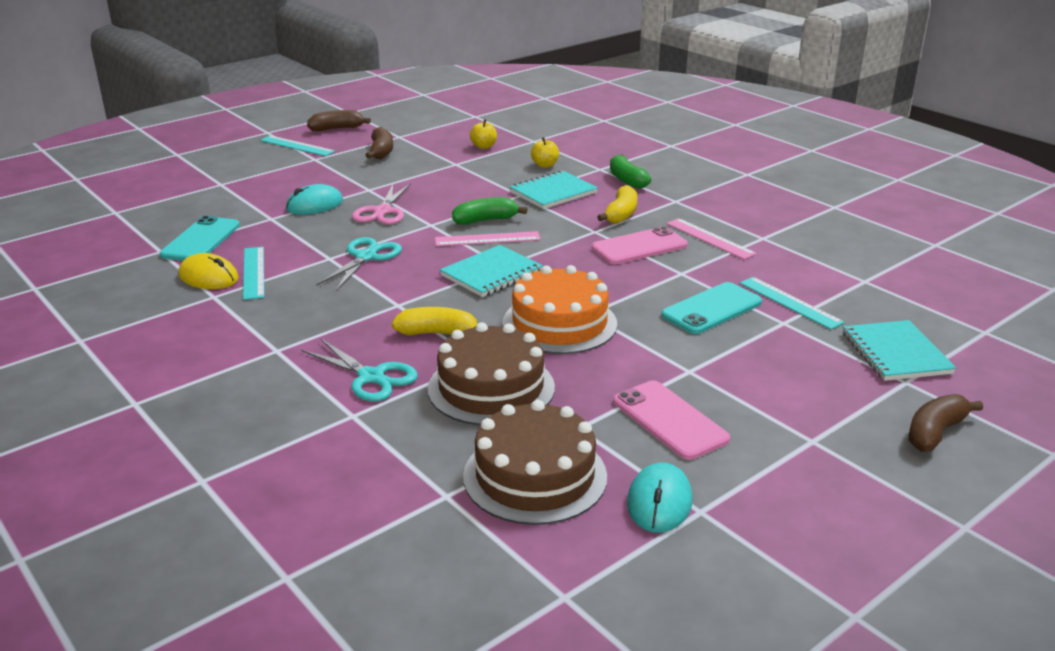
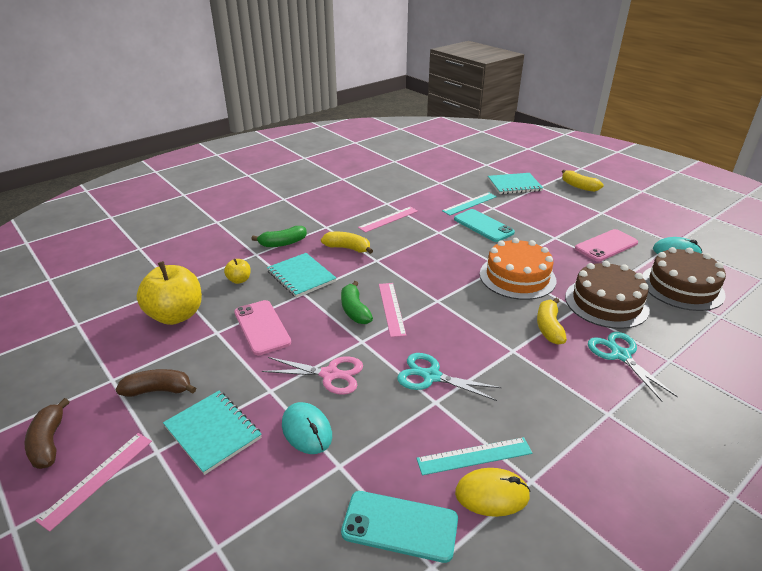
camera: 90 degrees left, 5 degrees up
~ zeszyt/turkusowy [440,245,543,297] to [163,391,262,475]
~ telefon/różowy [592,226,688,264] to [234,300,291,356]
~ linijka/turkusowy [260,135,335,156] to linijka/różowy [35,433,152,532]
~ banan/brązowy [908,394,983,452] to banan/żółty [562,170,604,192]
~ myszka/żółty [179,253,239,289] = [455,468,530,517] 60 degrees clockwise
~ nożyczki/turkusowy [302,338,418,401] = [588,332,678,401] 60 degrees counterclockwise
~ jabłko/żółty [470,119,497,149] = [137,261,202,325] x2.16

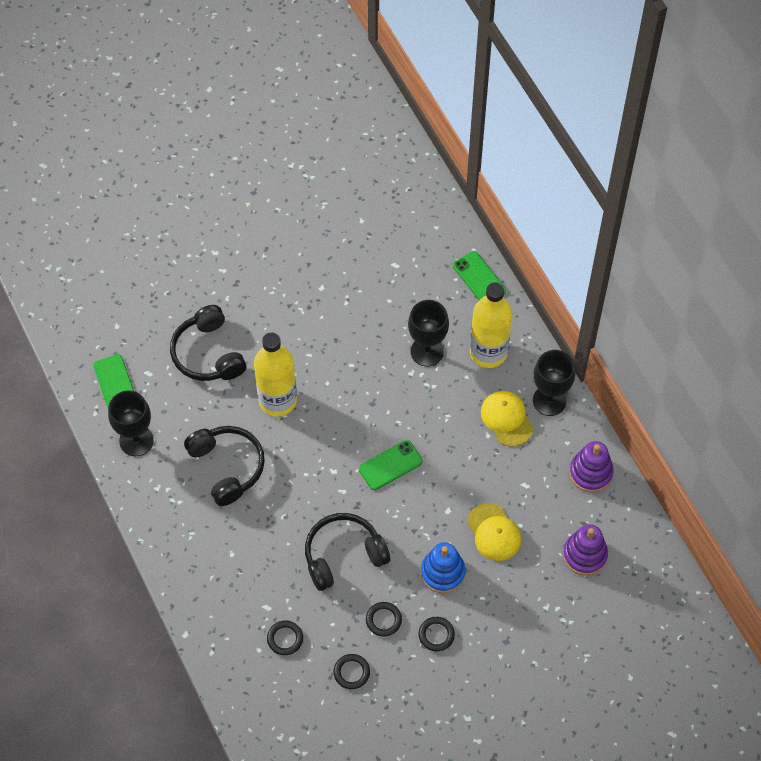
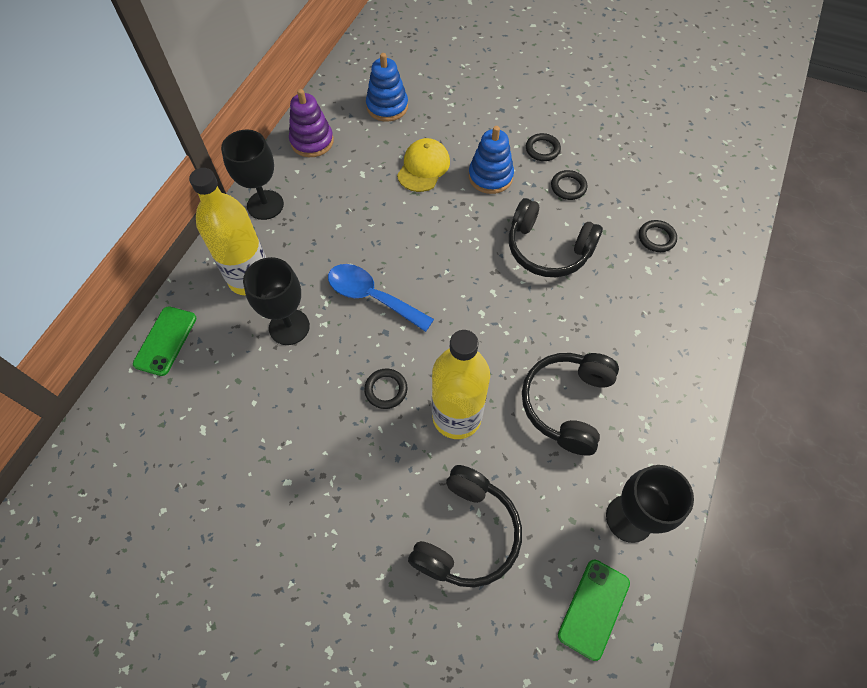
camera: 130 degrees left, 0 degrees up
- telefon/zielony [359,440,423,490]
- czapka/żółty [481,391,533,447]
+ łyżka/niebieski [328,264,434,332]
~ pierścień/czarny [333,654,370,689] to [364,369,407,409]
~ zabawka nakładanka/fioletowy [563,524,608,575] to zabawka nakładanka/niebieski [366,53,408,122]

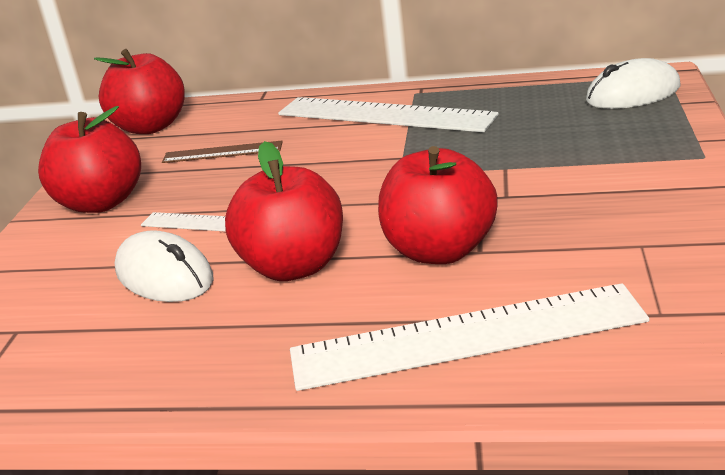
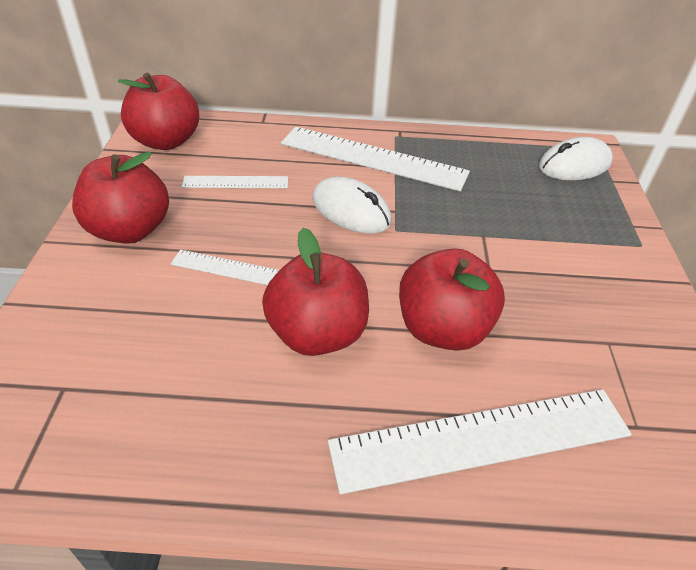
camera: 10 degrees left, 15 degrees up
~ myszka/biały [115,230,213,302] to [312,176,392,234]
~ linijka/brązowy [162,141,283,163] to linijka/biały [182,176,288,188]

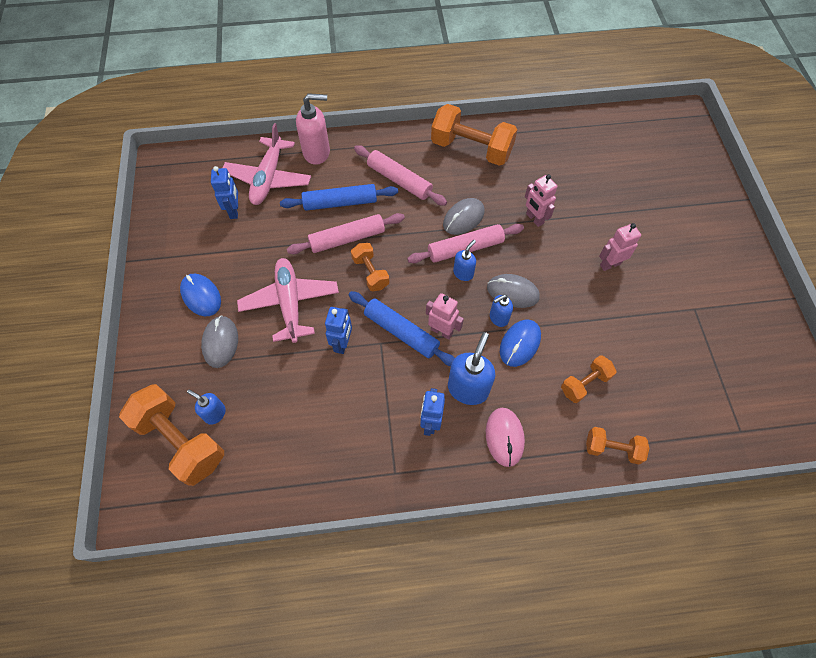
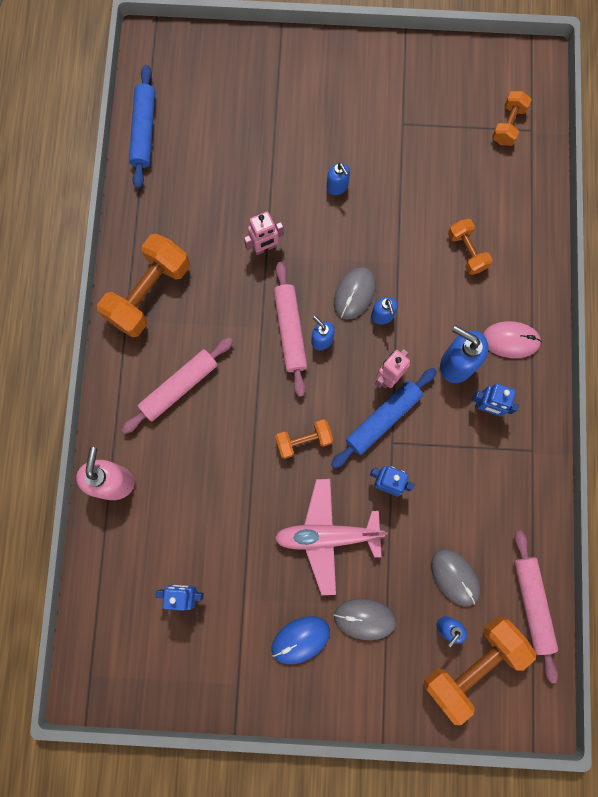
camera: 80 degrees left, 15 degrees up
- samolot/różowy [223,123,311,205]
- myszka/niebieski [500,320,541,367]
~ wałek do ciasta/niebieski [280,184,398,211] to [129,65,155,189]
~ wałek do ciasta/różowy [287,213,405,254] to [514,530,558,683]
~ myszka/szary [443,198,485,235] to [431,549,480,606]
~ hantel/pomarańczowy [586,427,649,465] to [492,91,532,146]
~ robot/różowy [599,223,641,271] to dozownik mydła/niebieski [327,163,350,195]

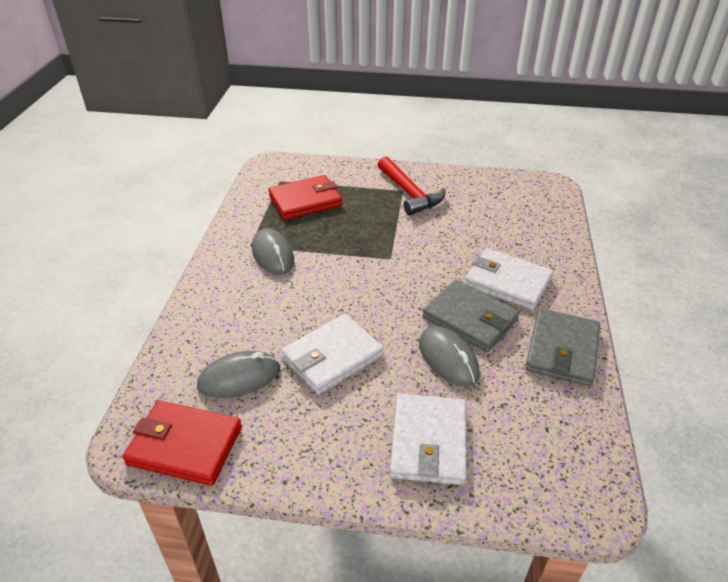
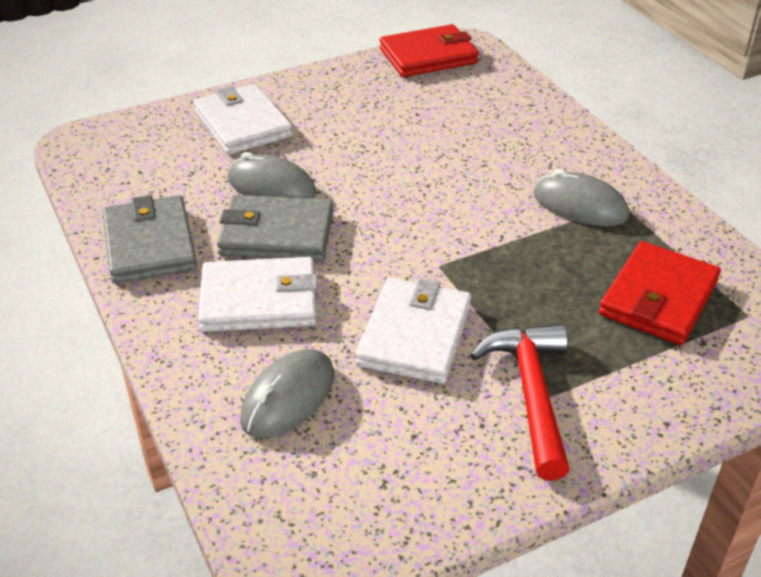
camera: 145 degrees right, 0 degrees up
~ myszka/szary [197,351,280,398] to [240,349,334,438]
~ portfel/biały [281,314,384,395] to [355,278,471,384]
~ młotek/czerwony [378,157,446,215] = [470,324,570,481] 60 degrees clockwise

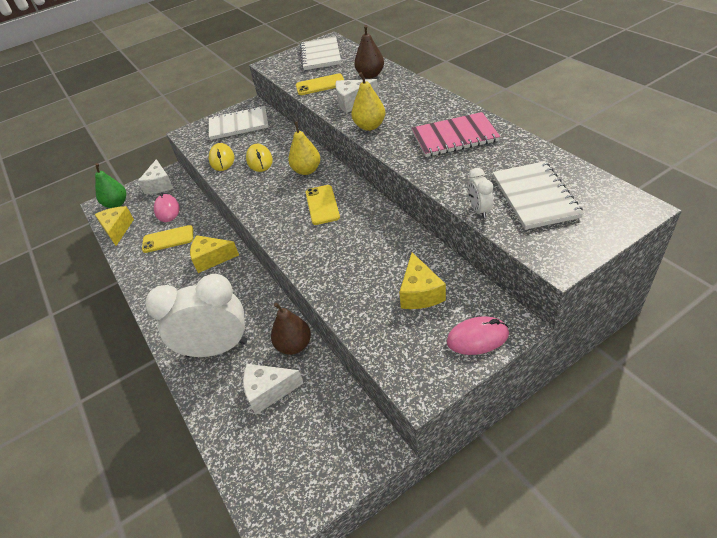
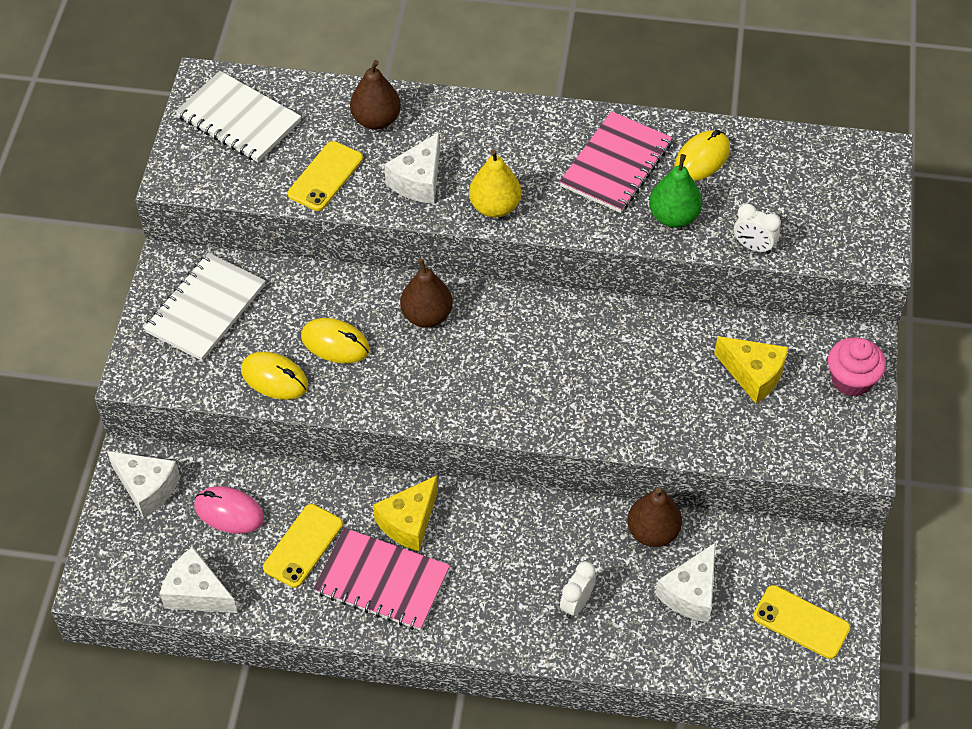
camera: 55 degrees left, 10 degrees up
- zeszyt/biały [493,161,584,230]
+ zeszyt/różowy [313,528,450,631]
+ myszka/żółty [675,130,730,181]
~ gruszka/zielony [95,163,126,208] to [649,154,702,228]
~ telefon/żółty [306,185,340,225] to [753,585,850,659]
~ myszka/różowy [447,316,509,355] to muffinka/różowy [828,337,886,397]
~ ser/żółty [95,206,134,246] to ser/biały [160,547,237,613]
~ gruszka/żółty [288,122,321,175] to gruszka/brązowy [400,258,453,328]
~ budzik/biały [146,274,247,357] = [560,561,596,618] x0.42

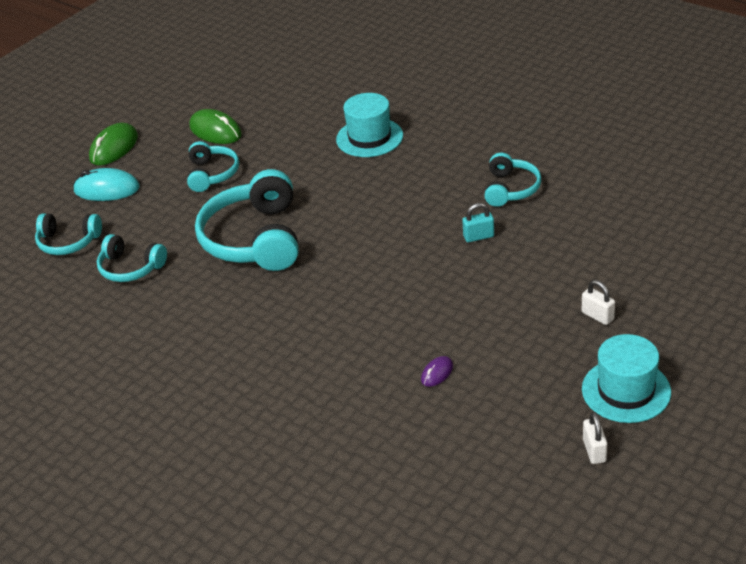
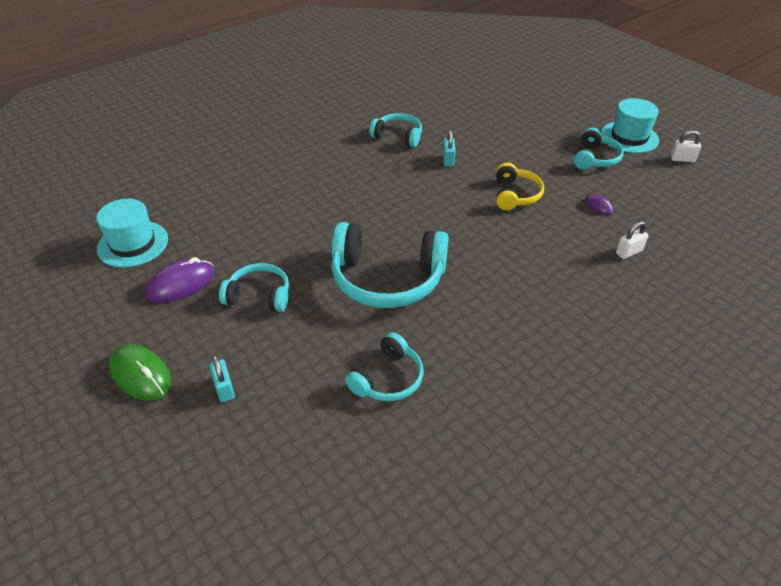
camera: 80 degrees left, 5 degrees up
+ słuchawki/żółty [496,163,544,210]
~ słuchawki/turkusowy [35,213,102,255] to [574,128,624,170]
~ kapelusz/turkusowy [336,93,403,157] to [96,199,168,268]
~ kłódka/biały [582,280,615,325] to [616,221,648,259]
~ myszka/turkusowy [73,168,140,201] to kłódka/turkusowy [210,355,235,402]
~ myszka/zielony [189,109,242,144] to myszka/fioletowy [145,257,215,303]

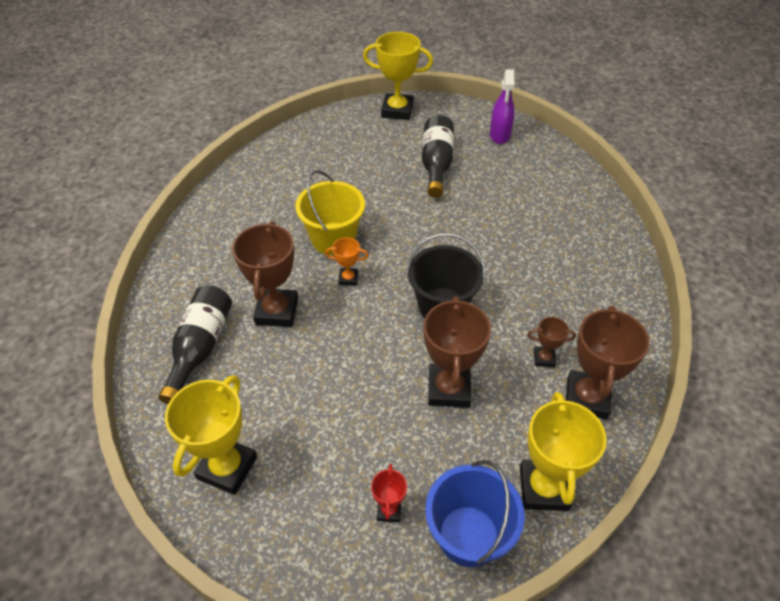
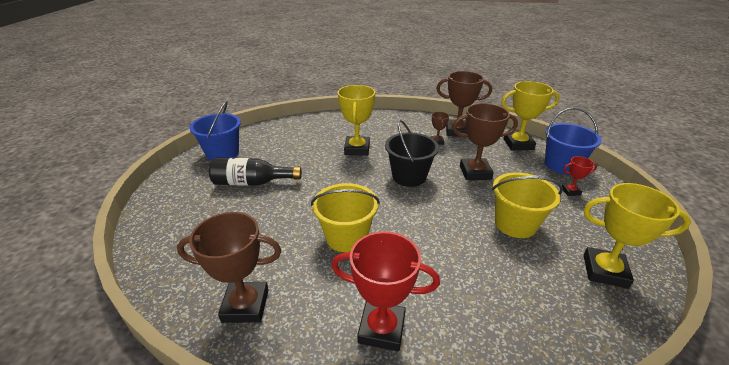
camera: 95 degrees left, 15 degrees down
- butelka/czarny [158,285,232,404]
- puchar/pomarańczowy [325,237,368,286]
+ puchar/czerwony [331,232,440,352]
+ wiadro/żółty [492,173,563,238]
~ puchar/brązowy [232,222,298,327] to [177,212,281,323]
~ puchar/żółty [363,32,433,120] to [338,85,375,156]
~ spryskiwacz/fioletowy [490,69,515,144] to wiadro/niebieski [189,101,241,161]

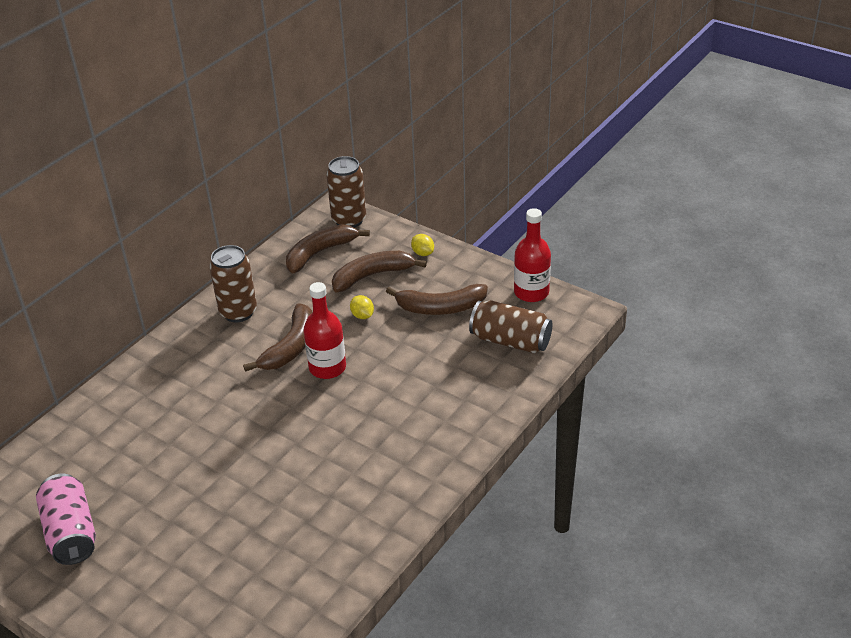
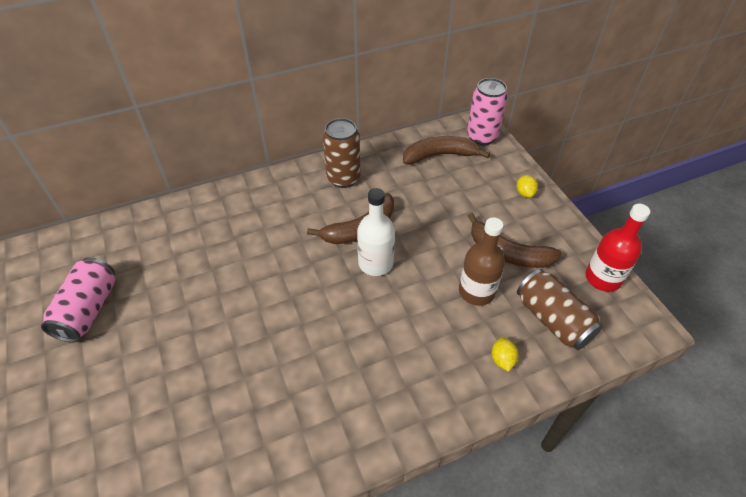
camera: 30 degrees right, 10 degrees up
- banan/brązowy [332,251,427,293]
+ butelka/brązowy [459,217,505,306]
~ cytryna/żółty [350,295,374,319] to [492,337,519,372]
~ butelka/czerwony [303,282,346,379] to butelka/biały [357,188,395,276]
~ puszka/brązowy [326,156,366,228] to puszka/różowy [467,78,508,145]

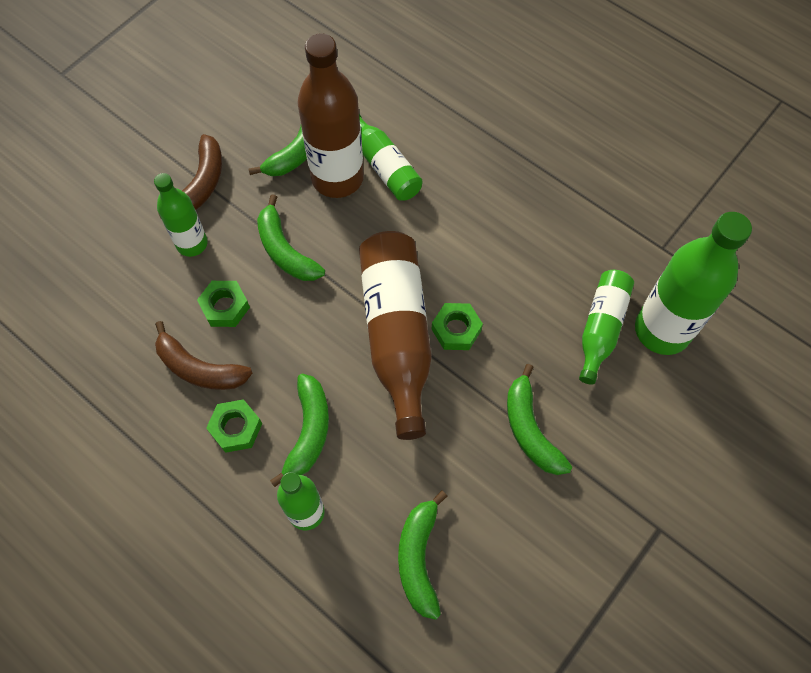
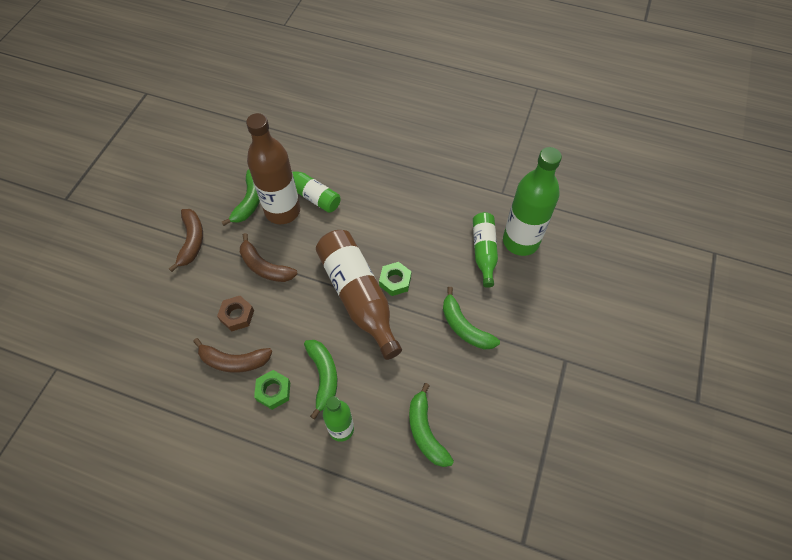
camera: 20 degrees left, 5 degrees down
- butelka/zielony [154,173,208,257]
~ nakrętka/zielony [197,281,250,327] to nakrętka/brązowy [217,296,254,331]
~ banan/zielony [257,194,325,281] to banan/brązowy [240,233,298,282]

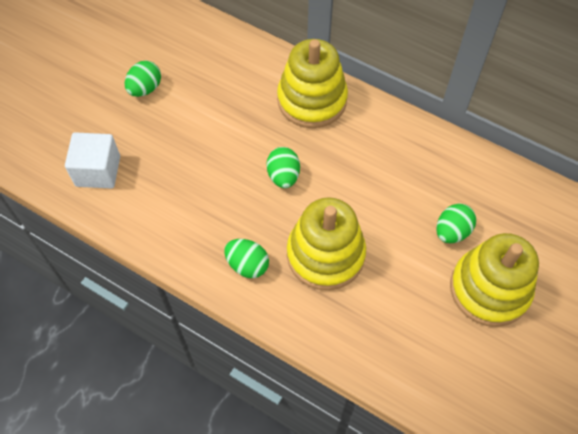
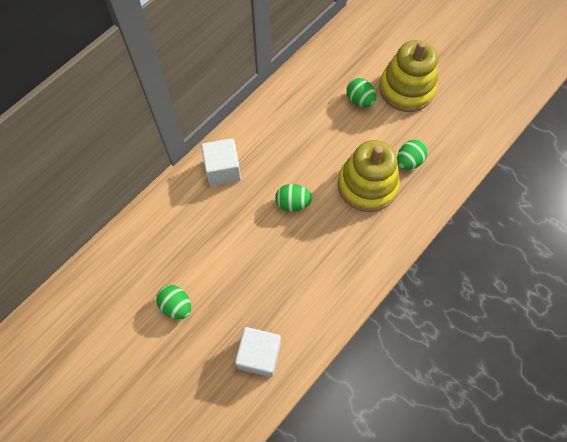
camera: 80 degrees left, 5 degrees up
~ jajko/zielony [224,239,269,278] to [397,139,428,170]
~ zabawka nakładanka/żółty [277,39,348,128] to sześcian/biały [201,138,241,186]

